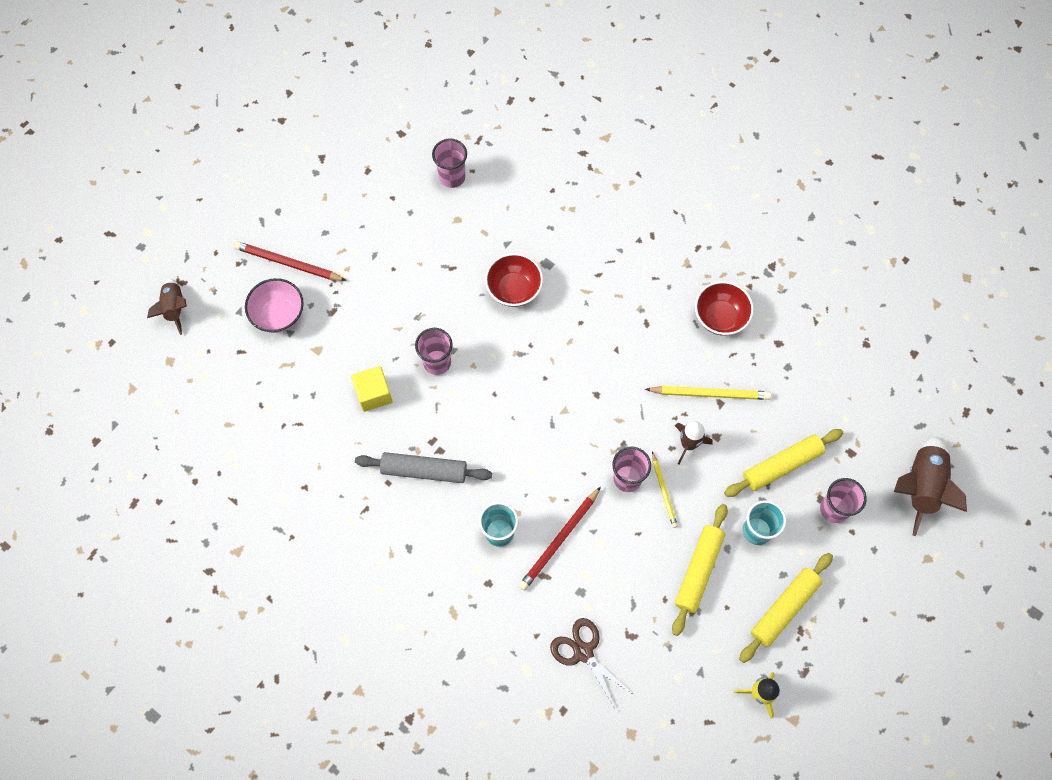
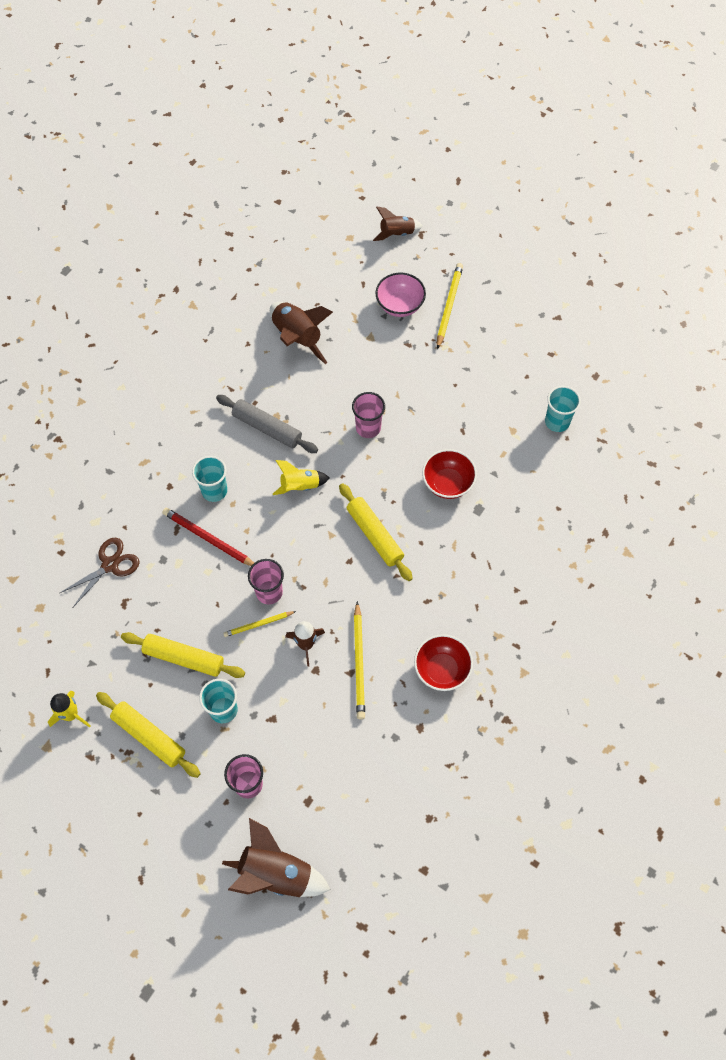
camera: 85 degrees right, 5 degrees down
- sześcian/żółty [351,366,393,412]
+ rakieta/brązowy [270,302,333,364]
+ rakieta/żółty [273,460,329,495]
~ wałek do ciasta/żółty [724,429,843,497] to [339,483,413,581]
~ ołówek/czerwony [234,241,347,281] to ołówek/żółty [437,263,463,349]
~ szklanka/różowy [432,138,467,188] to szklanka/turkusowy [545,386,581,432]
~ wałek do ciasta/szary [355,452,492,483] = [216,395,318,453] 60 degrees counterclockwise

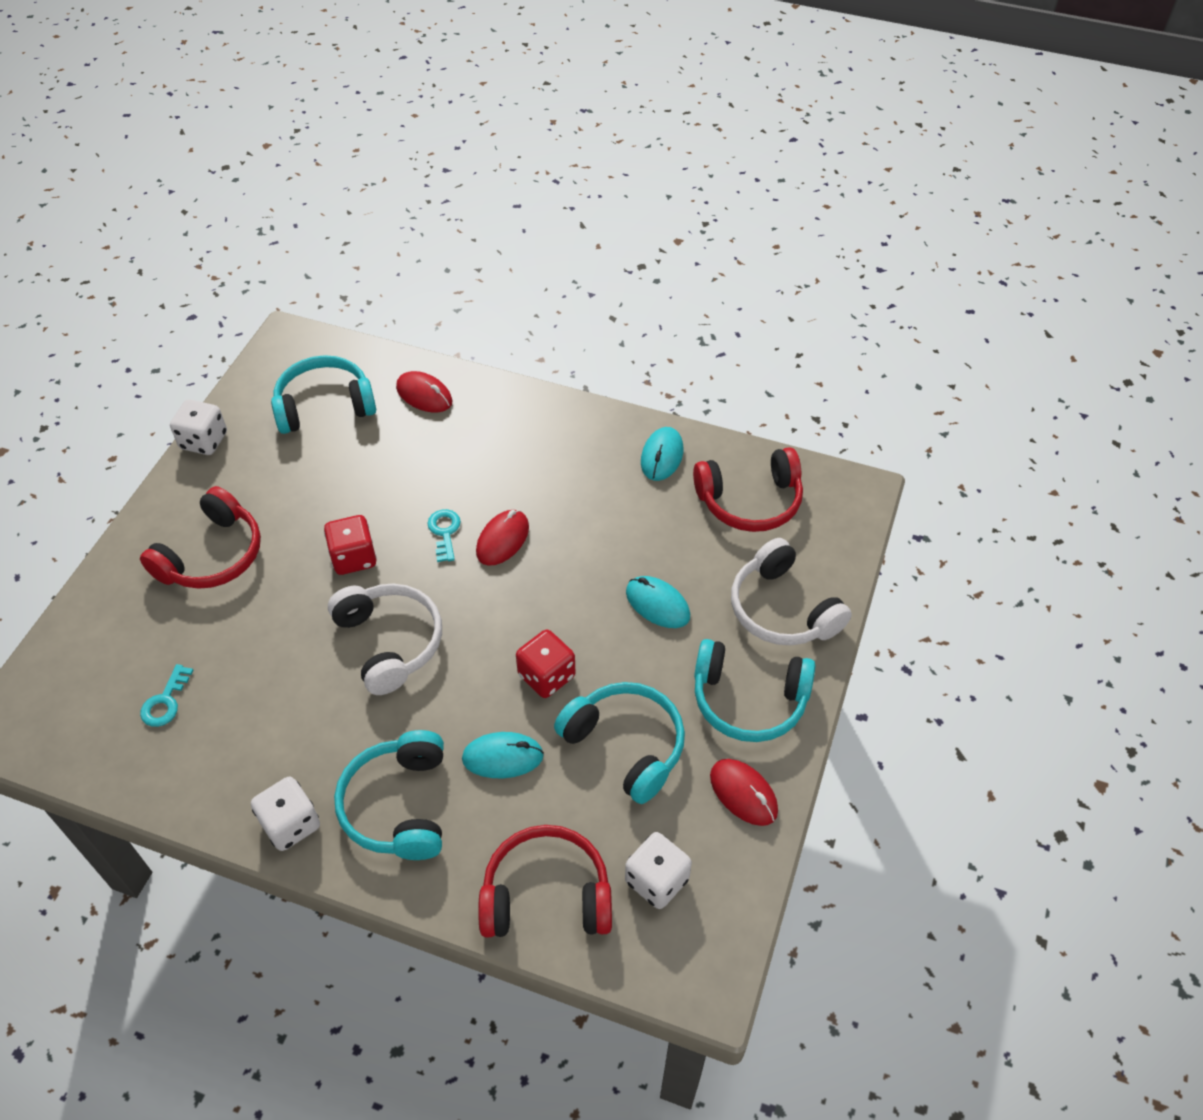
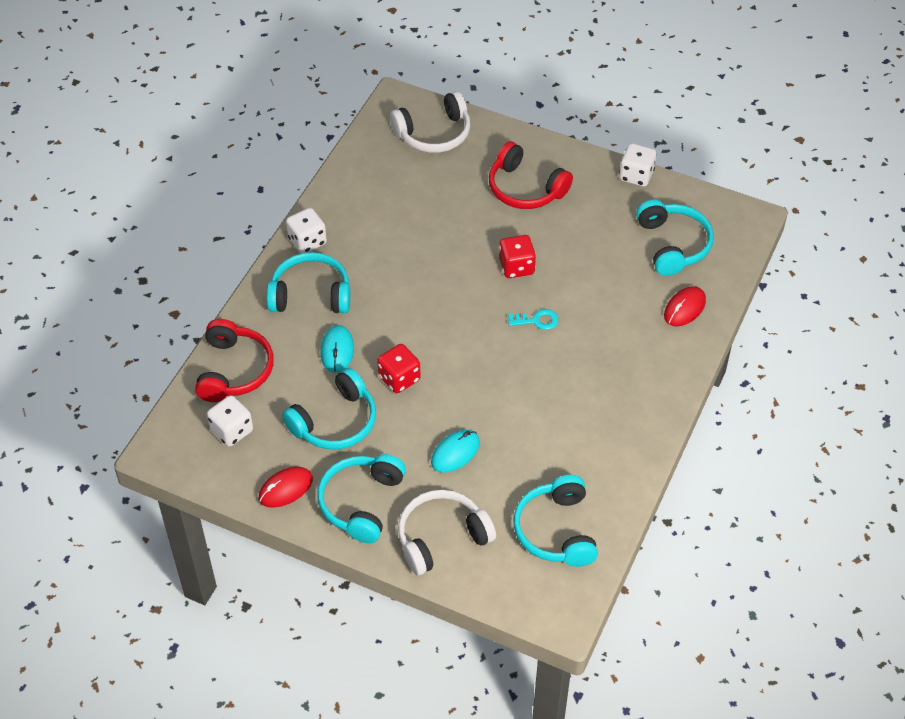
camera: 95 degrees right, 0 degrees up
- klucz/turkusowy [140,664,193,727]
- myszka/czerwony [476,510,529,566]
- myszka/turkusowy [641,427,683,481]
~ słuchawki/biały [328,584,442,695] to [390,91,470,153]
~ słuchawki/czerwony [693,447,803,532] to słuchawki/turkusowy [514,475,598,567]

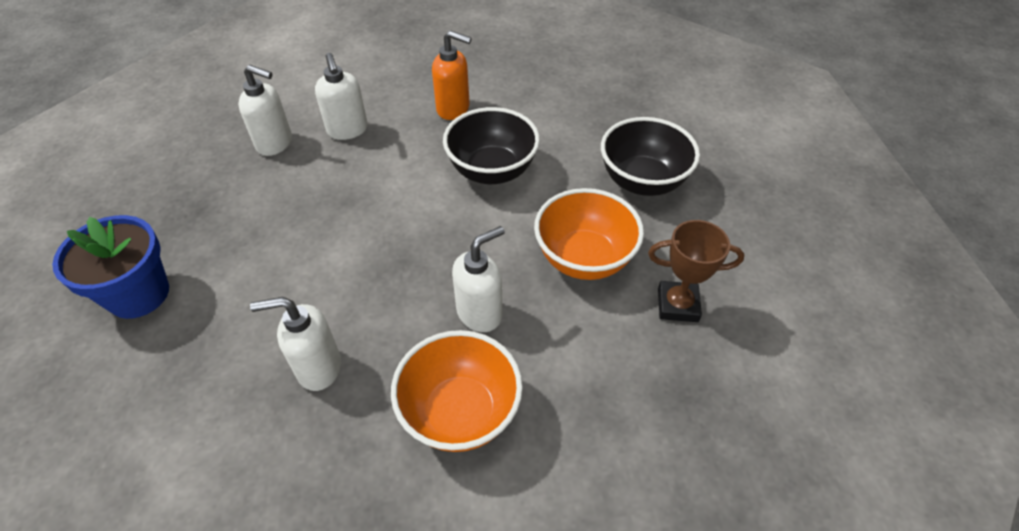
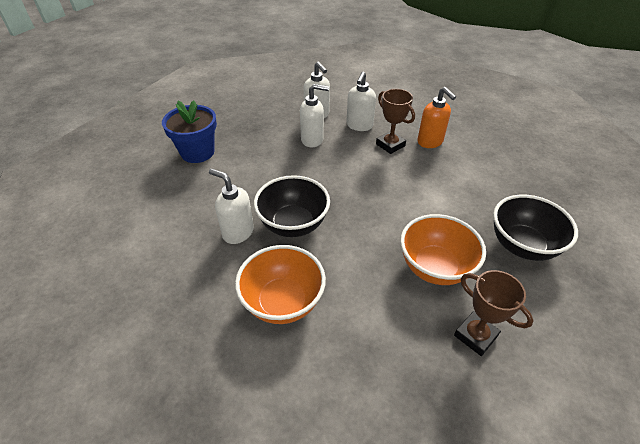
camera: 40 degrees right, 5 degrees down
+ puchar/brązowy [376,89,415,154]
~ miska/czarny [443,107,540,184] to [254,175,330,237]
~ dozownik mydła/biały [452,226,505,332] to [300,84,329,148]

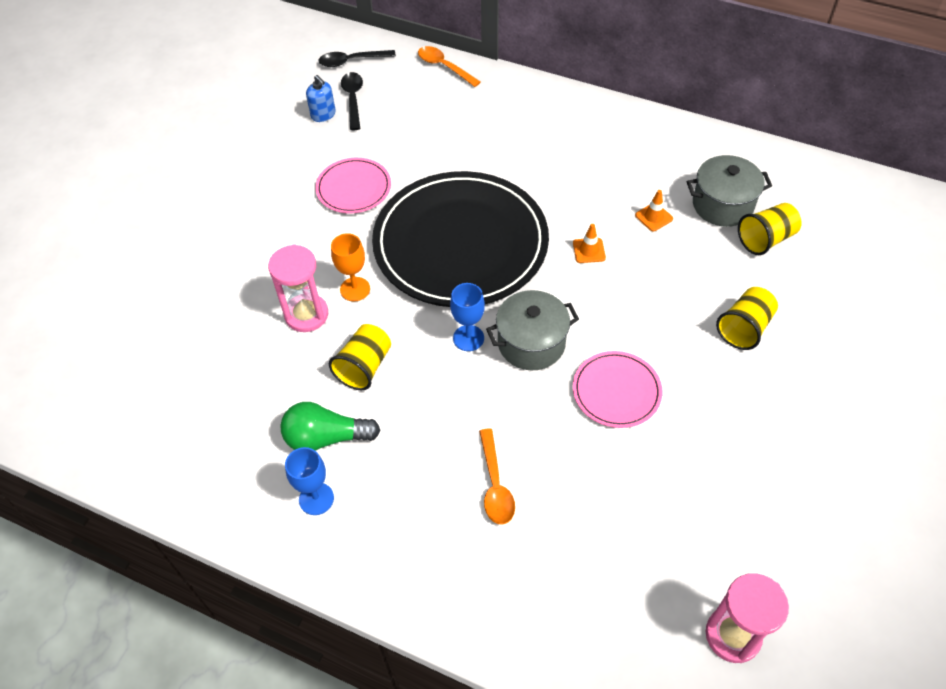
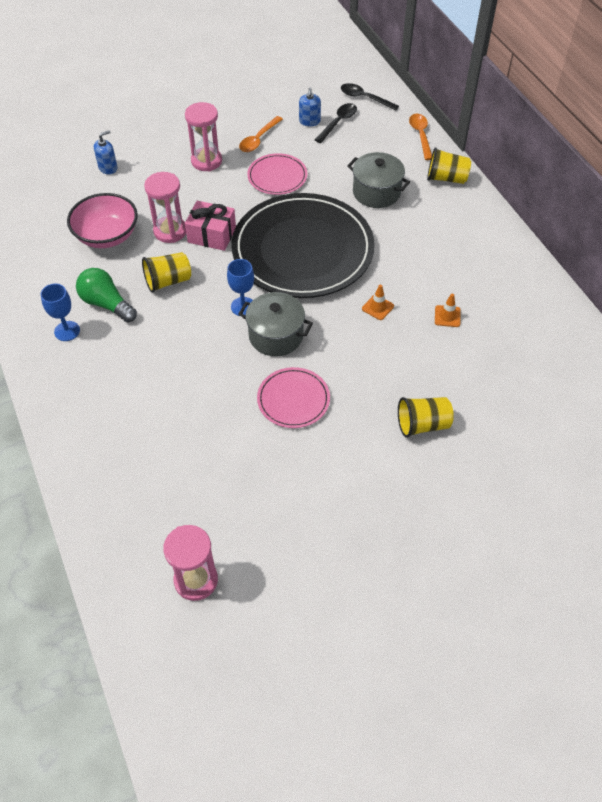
camera: 40 degrees right, 0 degrees up
+ miska/różowy [67,193,138,248]
+ dozownik mydła/niebieski [94,130,117,175]
+ klepsydra/różowy [185,102,222,171]
~ łyżka/pomarańczowy [479,429,515,524] to [239,116,283,152]
~ garnek/szary [687,155,772,227] to [347,152,410,208]
~ szklanka/żółty [738,203,801,255] to [427,147,471,184]
~ kielich/pomarańczowy [331,233,370,301] to prezent/różowy [185,201,236,251]

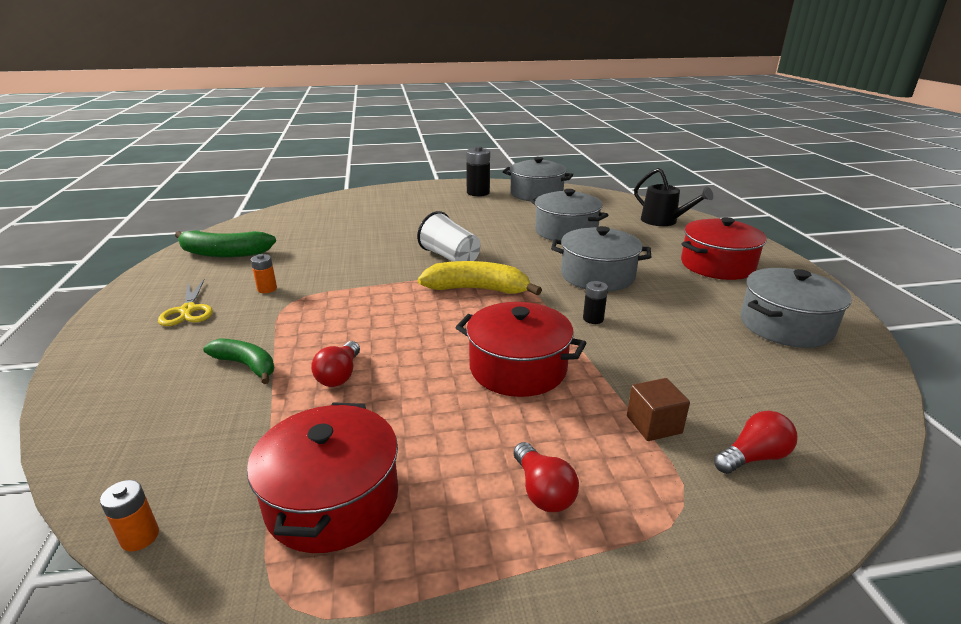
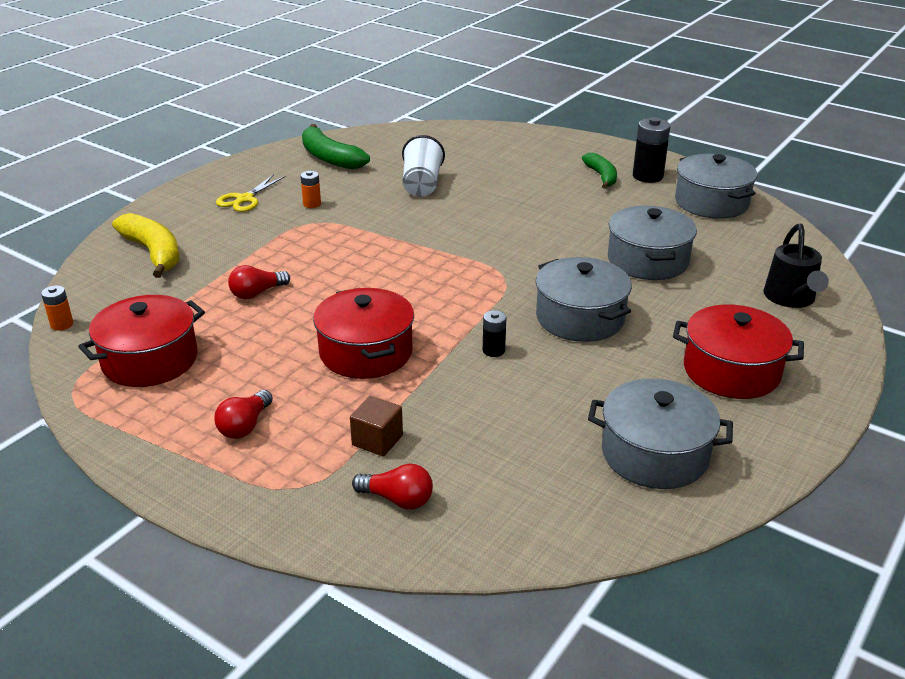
camera: 45 degrees right, 5 degrees up
~ banan/zielony [203,338,274,384] to [582,153,617,189]
~ szklanka/biały [417,211,480,262] to [402,135,445,197]
~ banan/żółty [418,261,542,296] to [112,213,179,278]

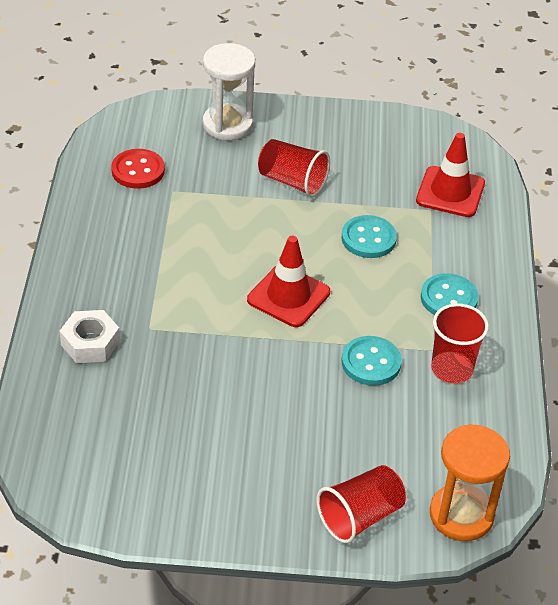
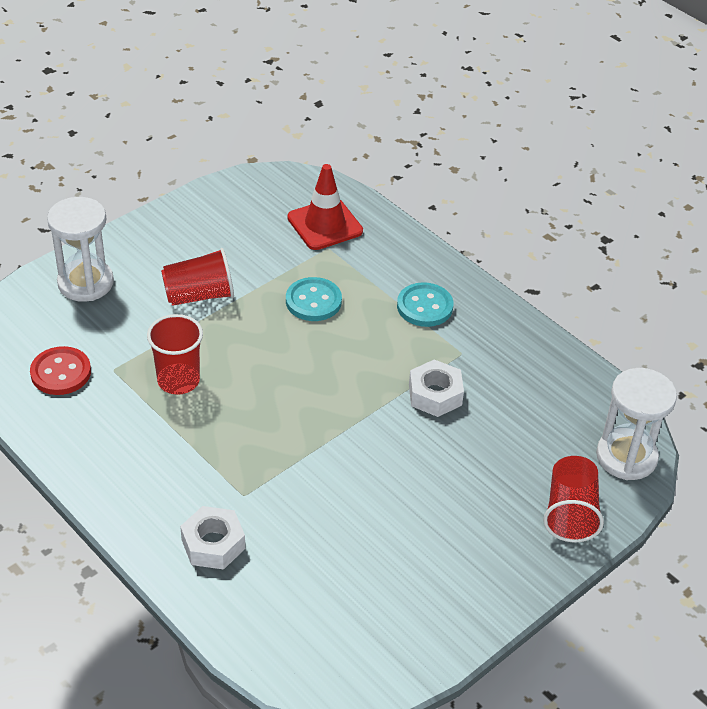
camera: 45 degrees left, 0 degrees up
- pachołek/czerwony [247,236,330,327]
~ szklanka/czerwony [431,304,489,383] to [147,314,203,395]
~ guzik/turkusowy [342,336,402,386] to nakrętka/biały [409,359,464,417]
~ klepsydra/pomarańczowy [430,424,510,541] to klepsydra/biały [596,368,677,480]

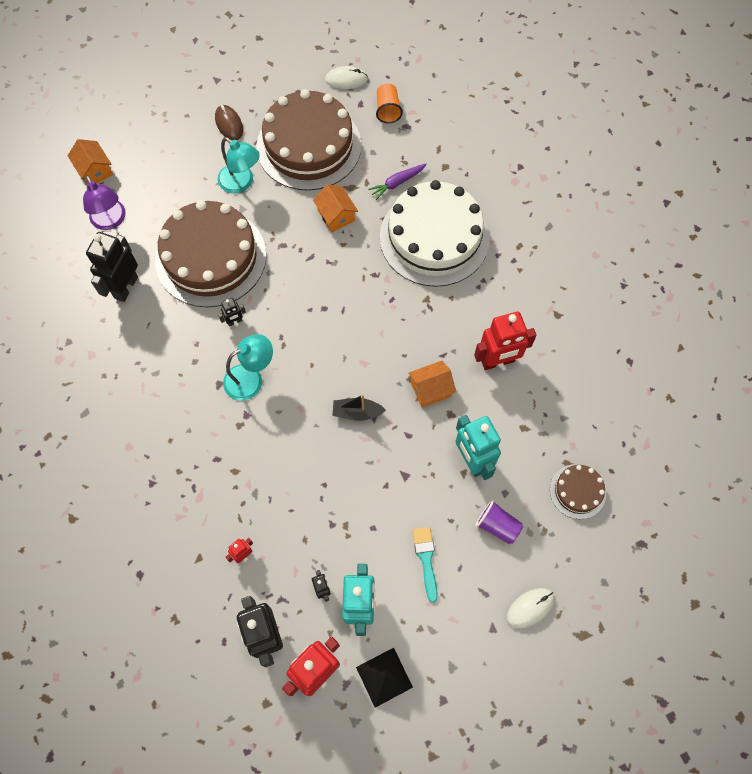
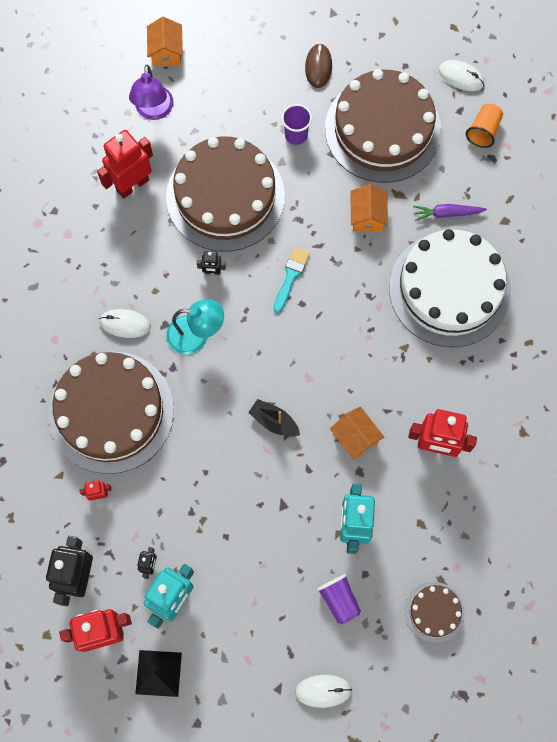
camera: 30 degrees right, 5 degrees up
+ tort/brązowy [48,352,174,474]
+ myszka/biały [99,309,151,338]
~ pędzel/turkusowy [412,527,438,603] to [273,247,310,313]
~ lampka/turkusowy [218,137,260,193] to szklanka/fioletowy [281,104,312,145]
~ robot/czarny [86,232,138,302] to robot/czerwony [97,130,153,199]
~ domek/pomarańczowy [408,361,456,407] = [330,407,384,460] 45 degrees clockwise

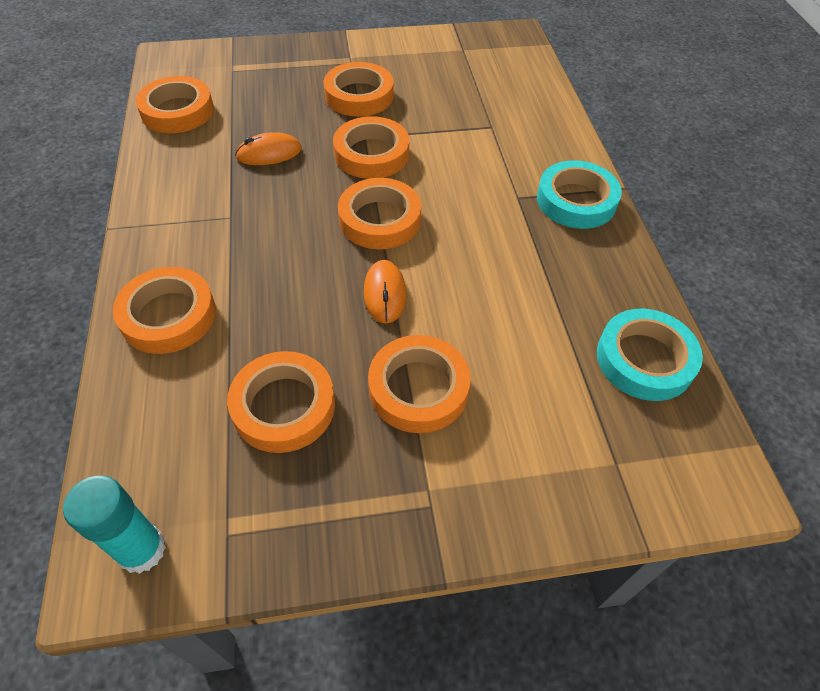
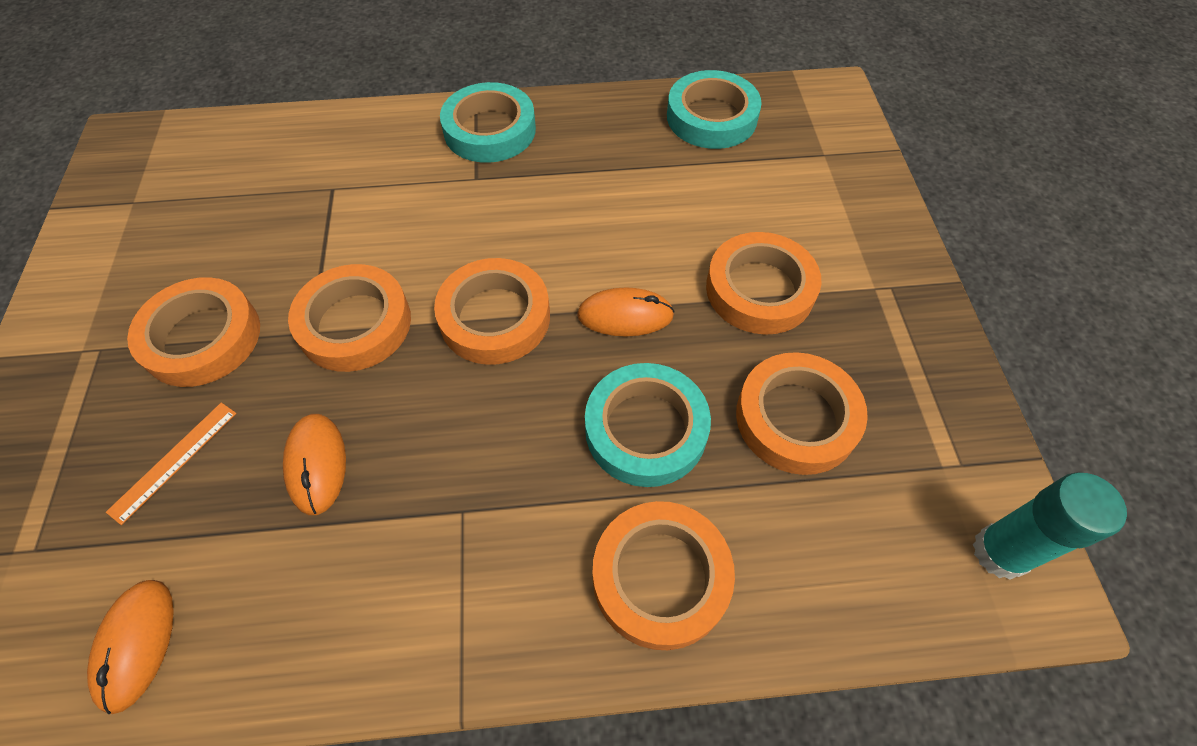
camera: 85 degrees left, 5 degrees up
+ linijka/pomarańczowy [106,403,237,525]
+ taśma klejąca/turkusowy [585,363,711,487]
~ taśma klejąca/pomarańczowy [136,76,214,133] to myszka/pomarańczowy [87,580,174,714]

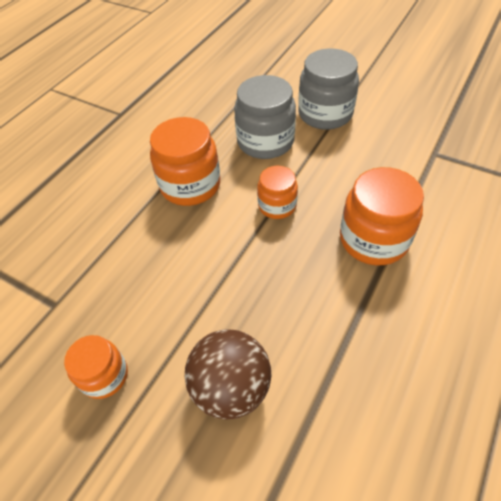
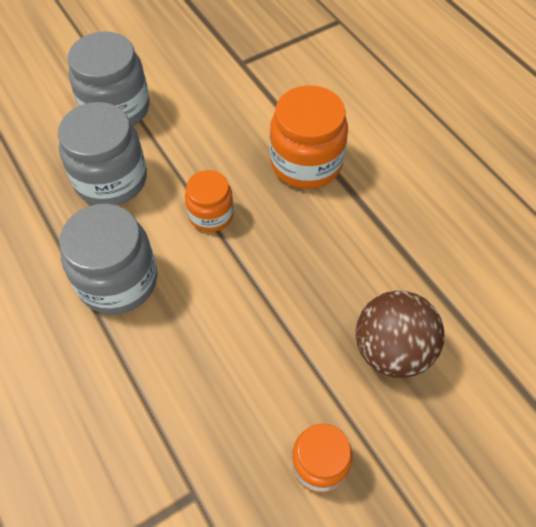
camera: 65 degrees left, 5 degrees up
~ słoik/pomarańczowy [150,117,220,206] to słoik/szary [59,204,157,314]

